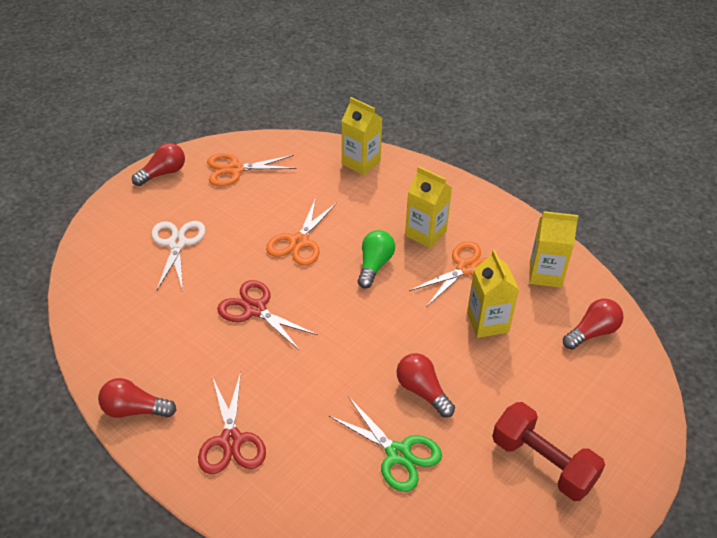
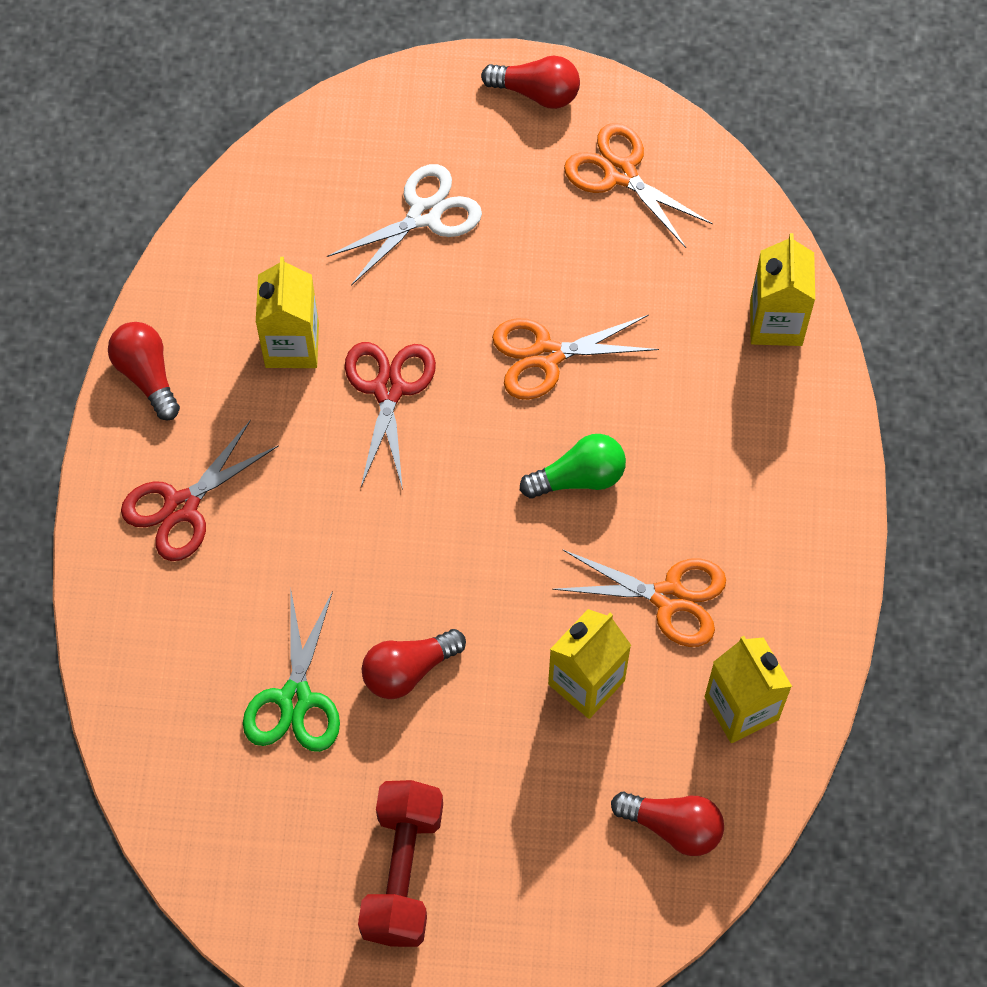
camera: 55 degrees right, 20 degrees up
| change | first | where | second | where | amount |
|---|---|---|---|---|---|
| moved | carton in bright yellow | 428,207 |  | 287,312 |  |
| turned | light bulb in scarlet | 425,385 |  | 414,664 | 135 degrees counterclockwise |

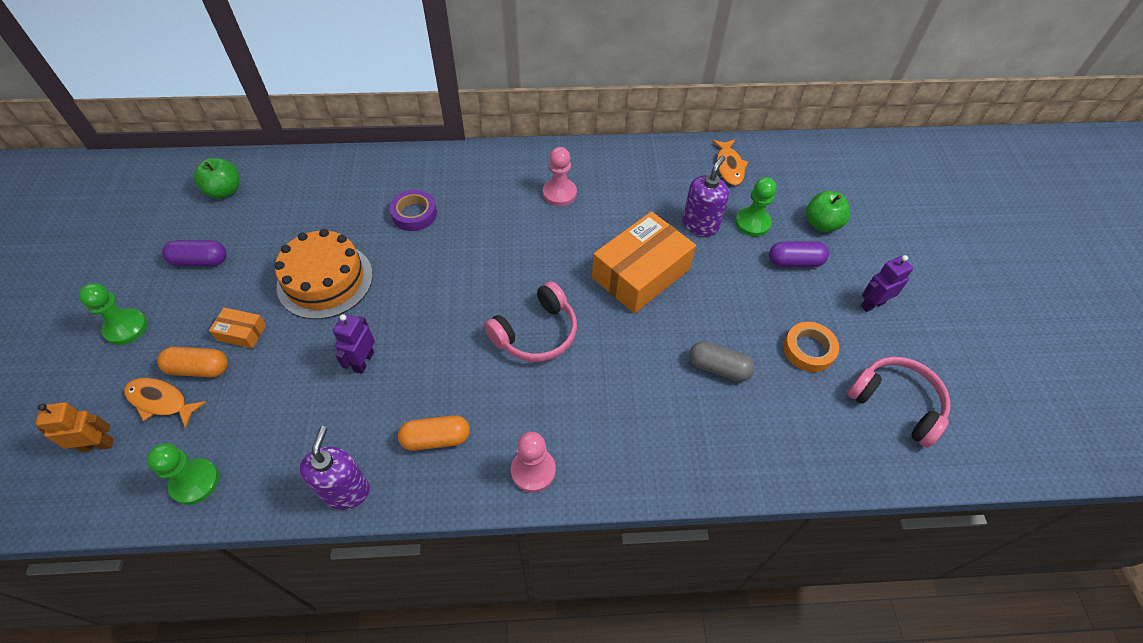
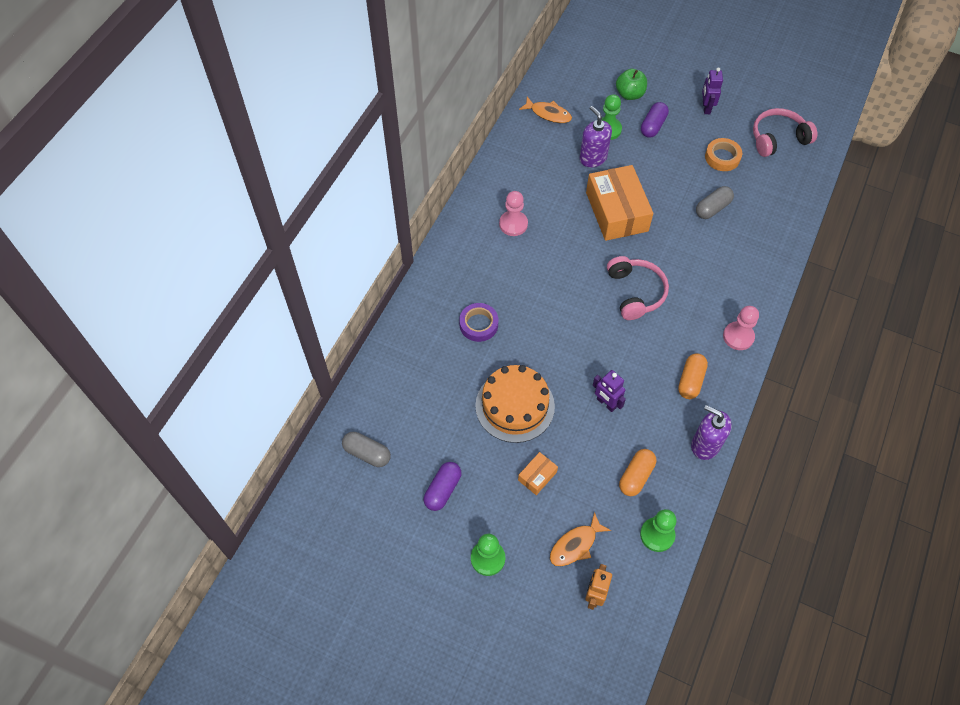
camera: 60 degrees left, 5 degrees up
| change | first | where | second | where | amount |
|---|---|---|---|---|---|
| moved | pill shape in orange-coloured | 192,362 |  | 637,472 |  |
| replaced | toy apple in leaf-green | 216,178 | pill shape in ash-grey | 366,449 |  |

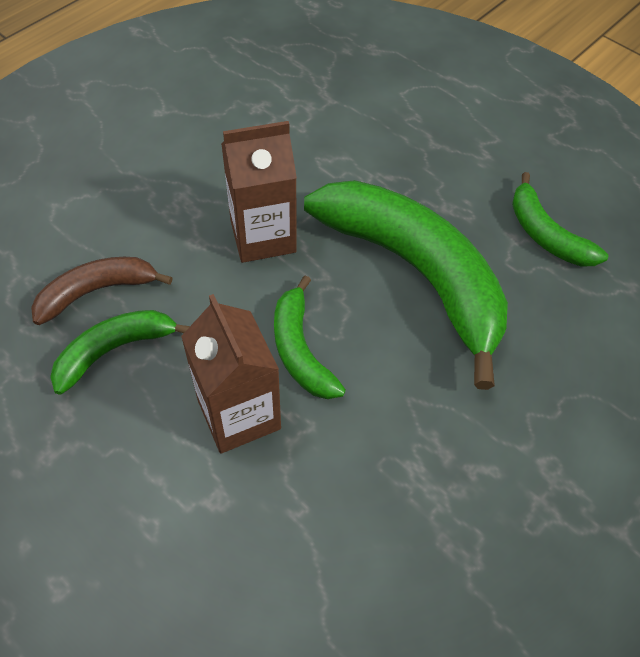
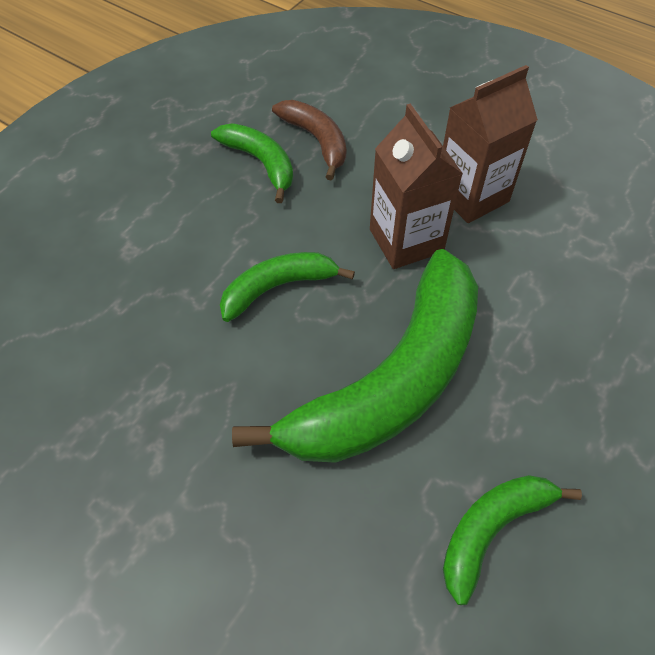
camera: 85 degrees right, 0 degrees up
| change | first | where | second | where | amount |
|---|---|---|---|---|---|
| moved | carton in dark brown | 231,373 |  | 490,144 |  |

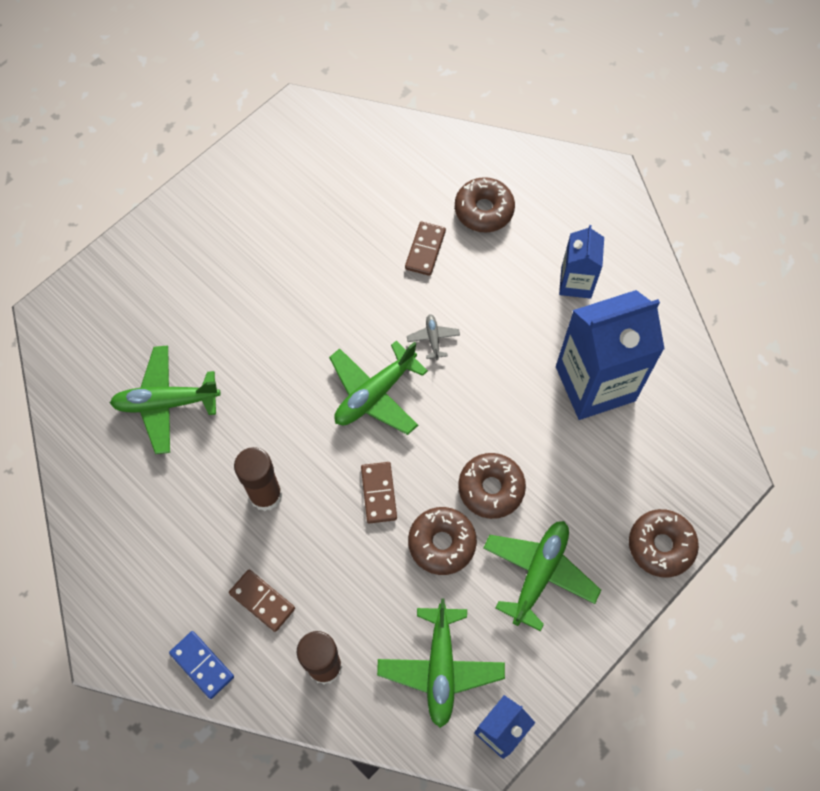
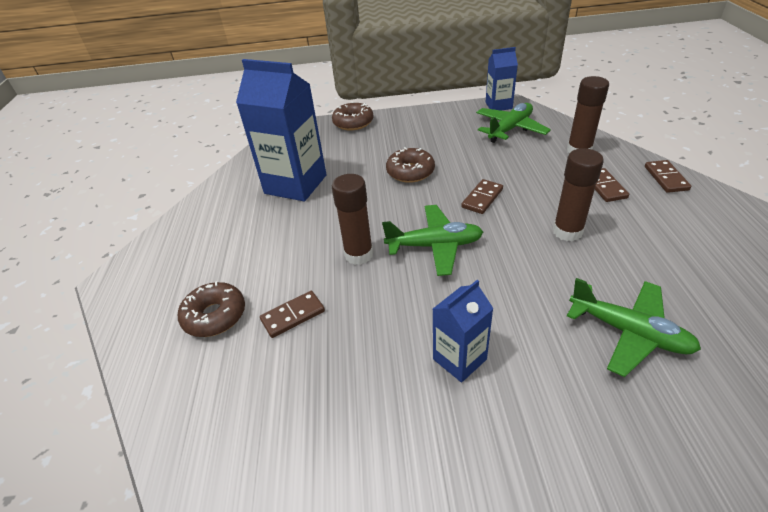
camera: 135 degrees left, 25 degrees down
| change | first | where | second | where | amount |
|---|---|---|---|---|---|
| removed | donut in dark brown | 442,541 |  |  |  |
| removed | plane in leaf-green | 542,576 |  |  |  |
| moved | carton in royal blue | 581,262 |  | 463,331 |  |
| replaced | plane in ash-grey | 433,337 | glue in dark brown | 352,219 |  |
| recoloured | domino tile in royal blue | 201,665 | domino tile in dark brown | 668,176 |  |

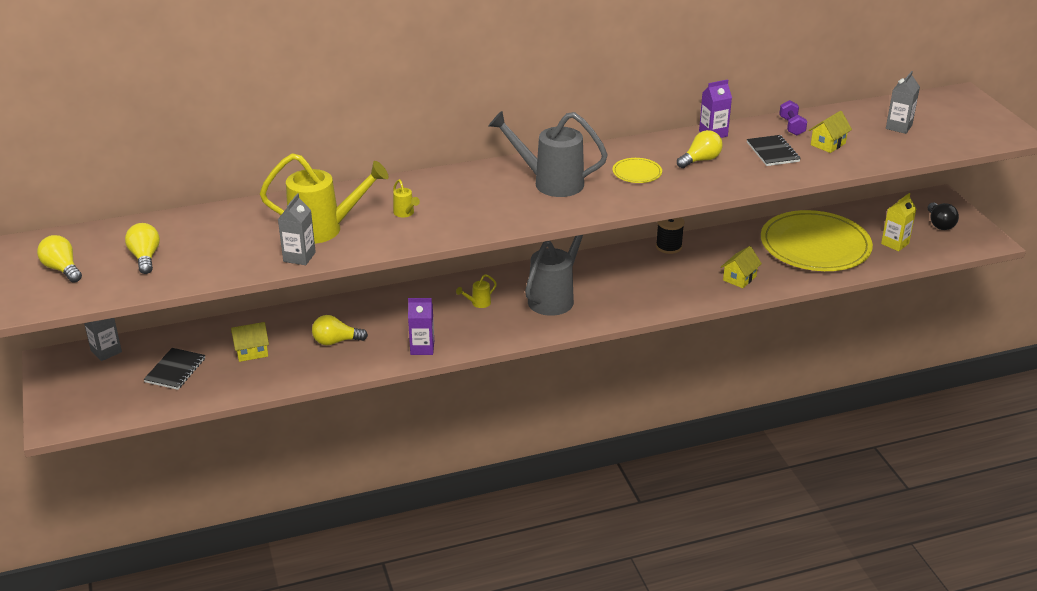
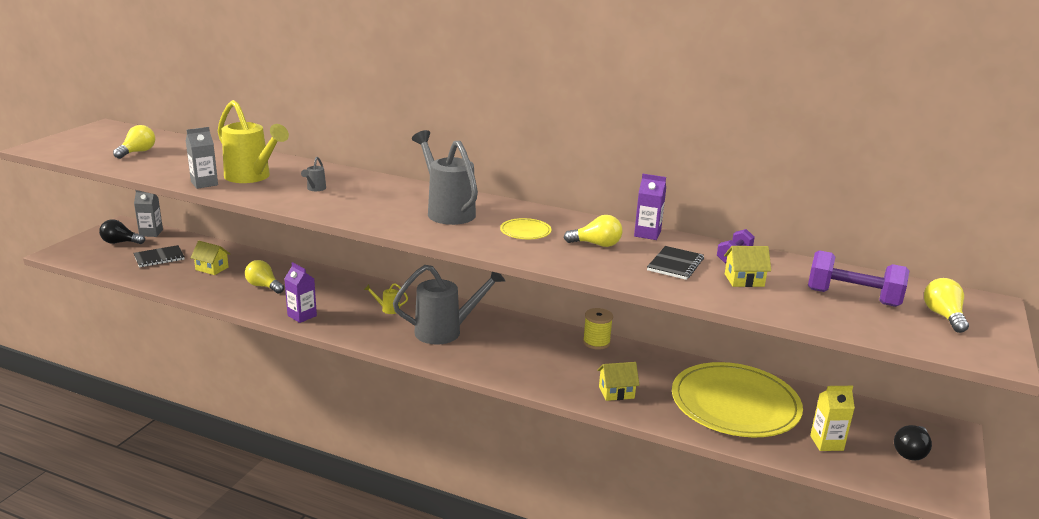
camera: 40 degrees right, 10 degrees down
| change | first | where | second | where | amount |
|---|---|---|---|---|---|
| added |  |  | light bulb in jet-black | 122,231 |  |
| moved | light bulb in bright yellow | 59,259 |  | 946,305 |  |
| replaced | carton in ash-grey | 903,102 | dumbbell in royal purple | 858,278 |  |
| recoloured | watering can in bright yellow | 406,198 | watering can in ash-grey | 313,174 |  |
| recoloured | bobbin in jet-black | 670,235 | bobbin in bright yellow | 598,329 |  |

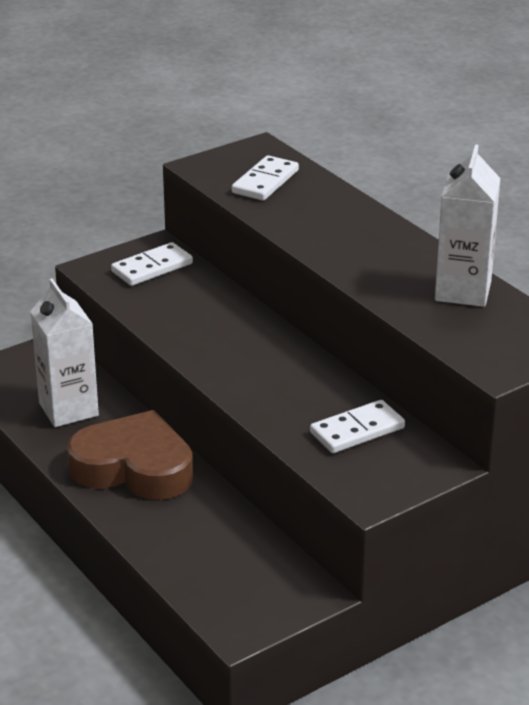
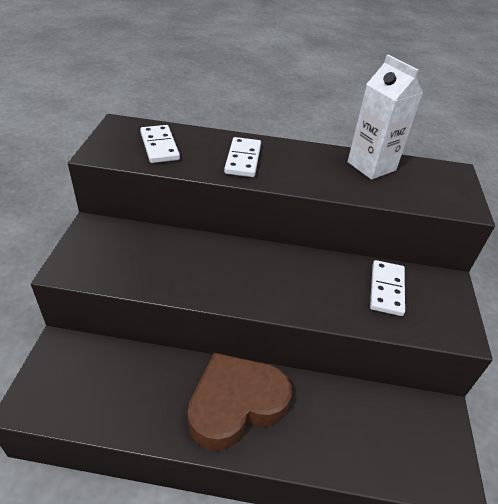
camera: 50 degrees left, 10 degrees up
| change | first | where | second | where | amount |
|---|---|---|---|---|---|
| removed | carton in pure white | 64,353 |  |  |  |
| moved | domino tile in pure white | 152,264 |  | 242,157 |  |

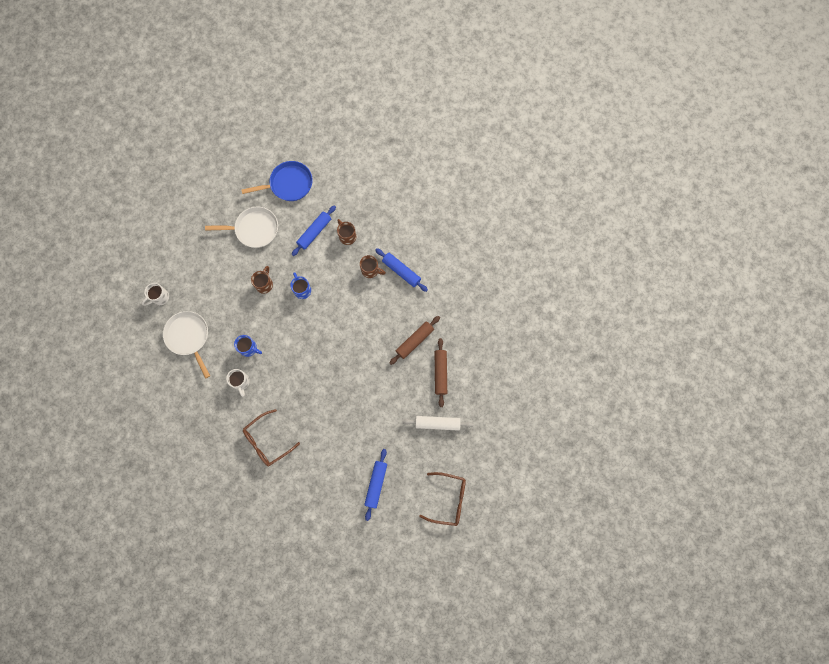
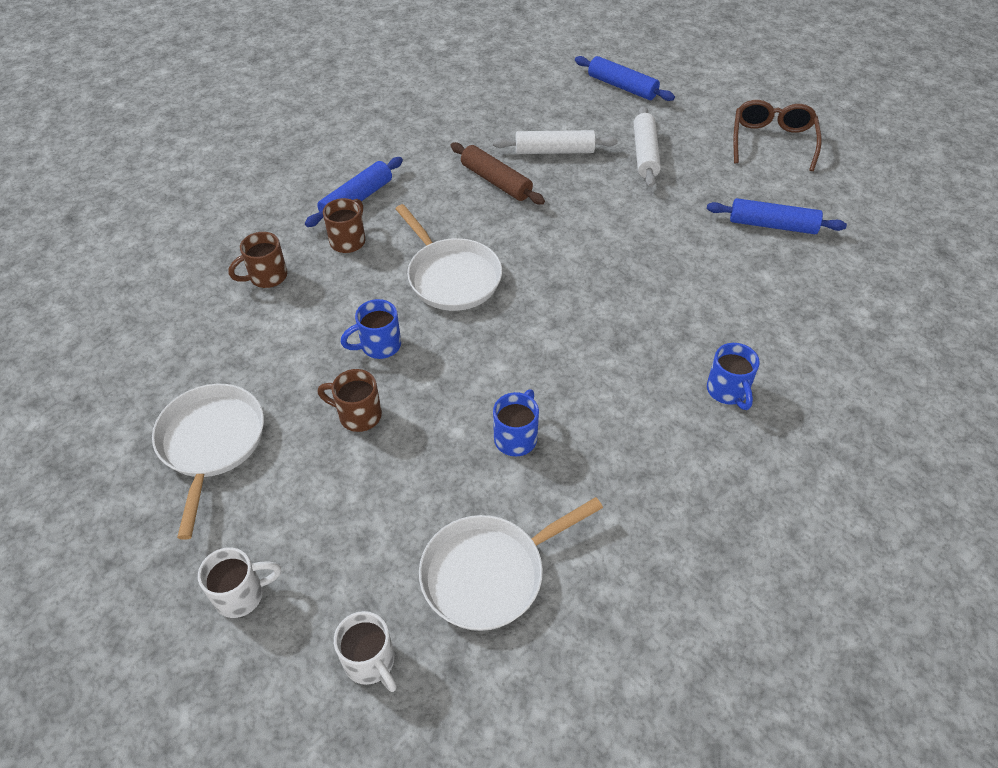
camera: 90 degrees left, 25 degrees down
| change | first | where | second | where | amount |
|---|---|---|---|---|---|
| removed | pan in royal blue | 277,181 |  |  |  |
| added |  |  | pan in pure white | 449,257 |  |
| moved | mug in pure white | 238,383 |  | 239,582 |  |
| moved | dough roller in royal blue | 314,230 |  | 625,78 |  |
| replaced | spectacles in dark brown | 271,437 | mug in royal blue | 733,376 |  |
| recoloured | dough roller in dark brown | 441,372 | dough roller in pure white | 555,142 |  |

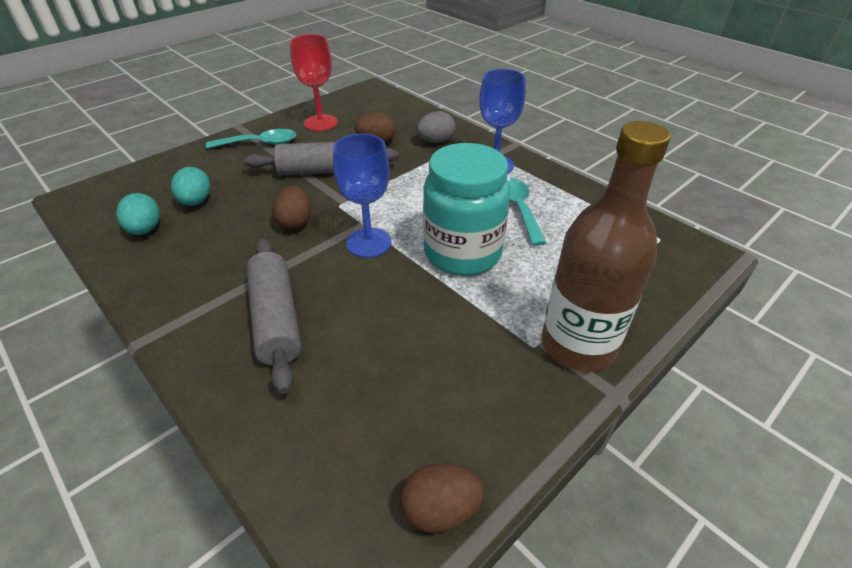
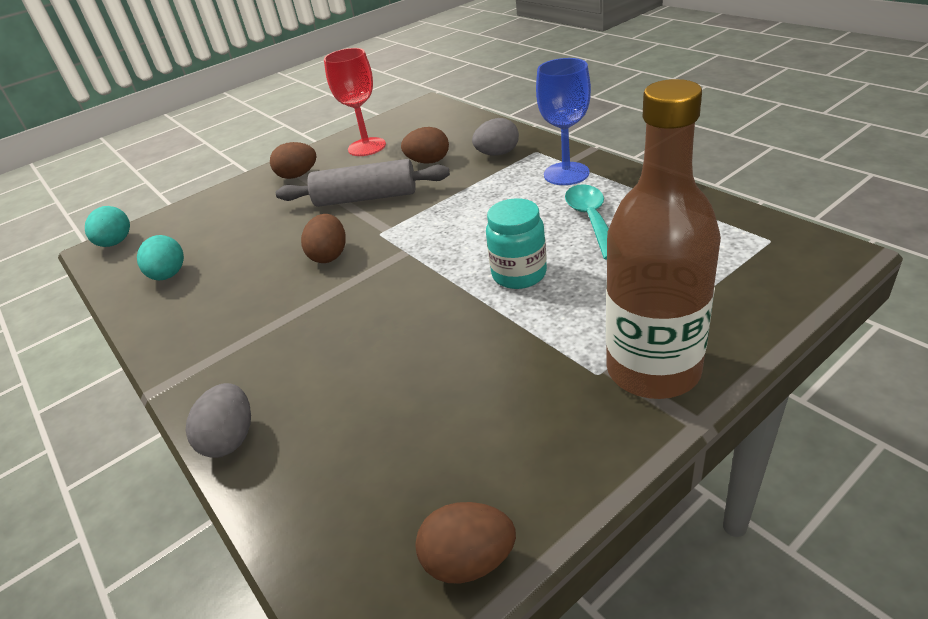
camera: 10 degrees right, 5 degrees down
| change | first | where | second | where | amount |
|---|---|---|---|---|---|
| removed | dough roller in ash-grey | 273,316 |  |  |  |
| removed | wine glass in royal blue | 362,196 |  |  |  |
| added |  |  | egg in ash-grey | 218,420 |  |
| moved | egg in aqua | 191,186 |  | 107,226 |  |
| replaced | teaspoon in aqua | 251,139 | egg in dark brown | 293,160 |  |
| resized | jar in aqua | 467,209 |  | 516,243 | x0.59 |

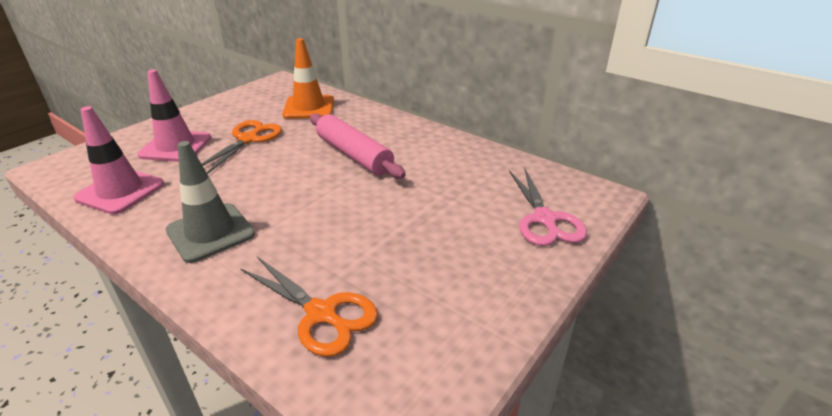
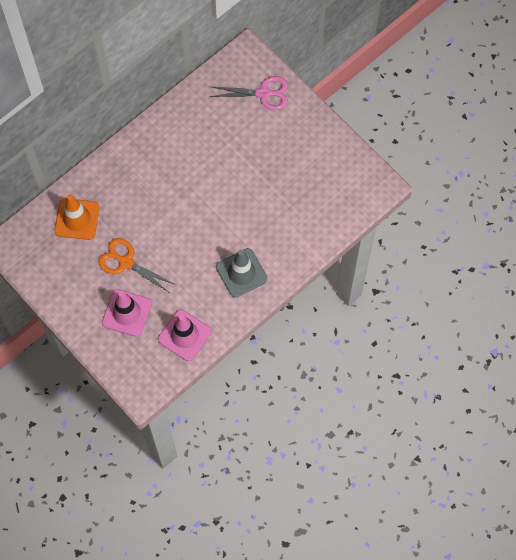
camera: 80 degrees left, 35 degrees up
| change | first | where | second | where | amount |
|---|---|---|---|---|---|
| removed | pair of scissors in orange-coloured | 309,307 |  |  |  |
| removed | dough roller in rose-pink | 358,146 |  |  |  |

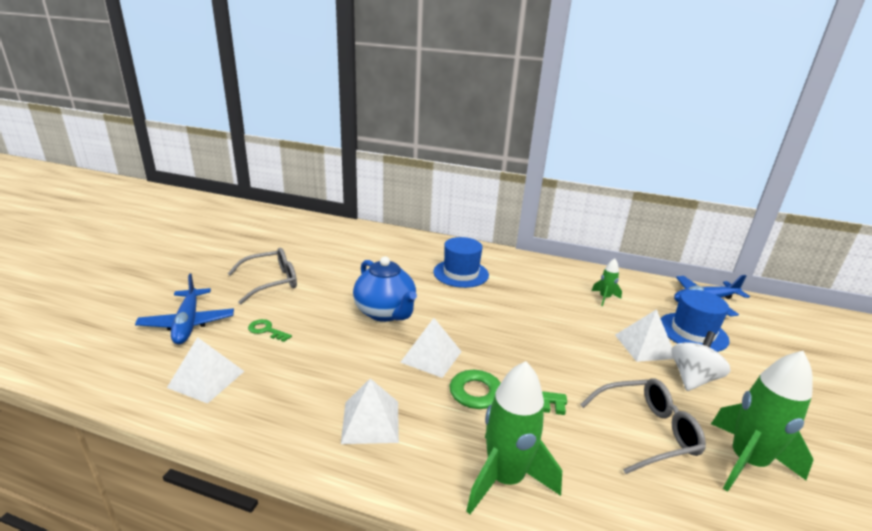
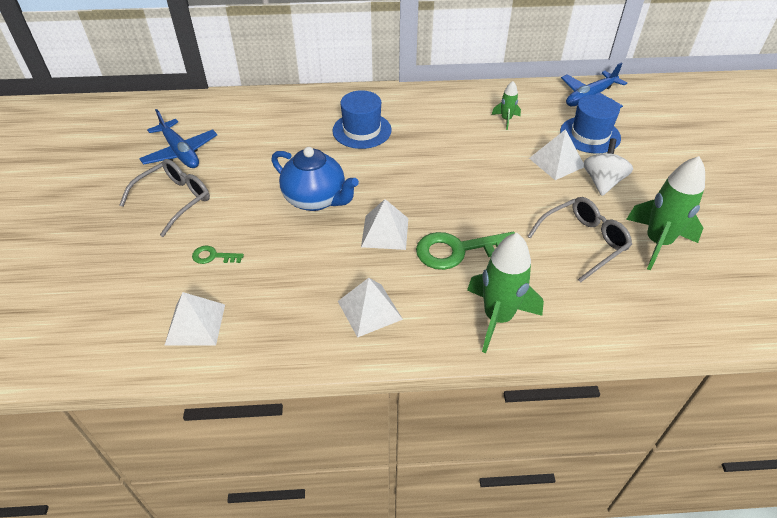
camera: 20 degrees left, 20 degrees up
| change | first | where | second | where | amount |
|---|---|---|---|---|---|
| moved | plane in royal blue | 184,308 |  | 178,138 |  |

